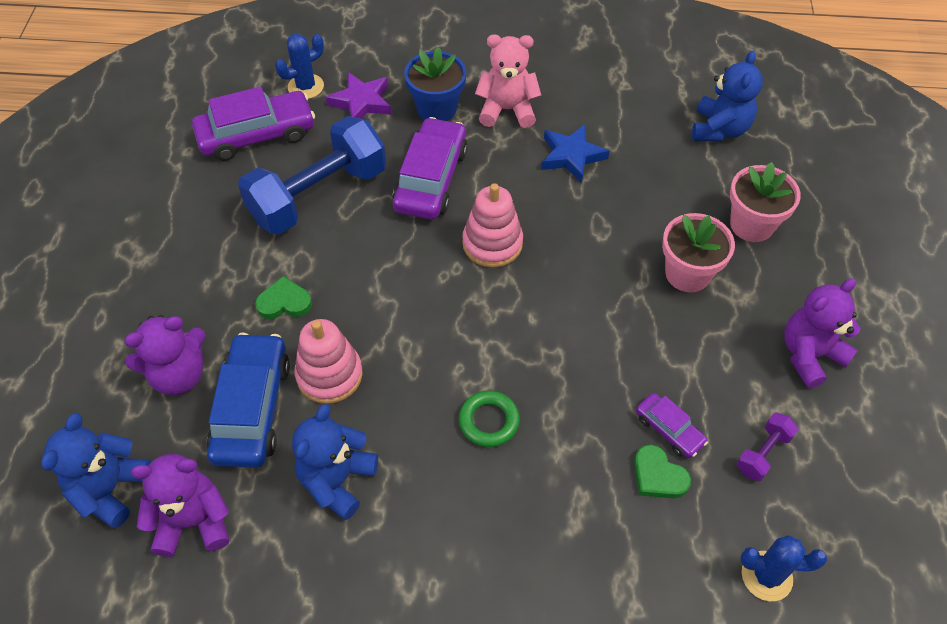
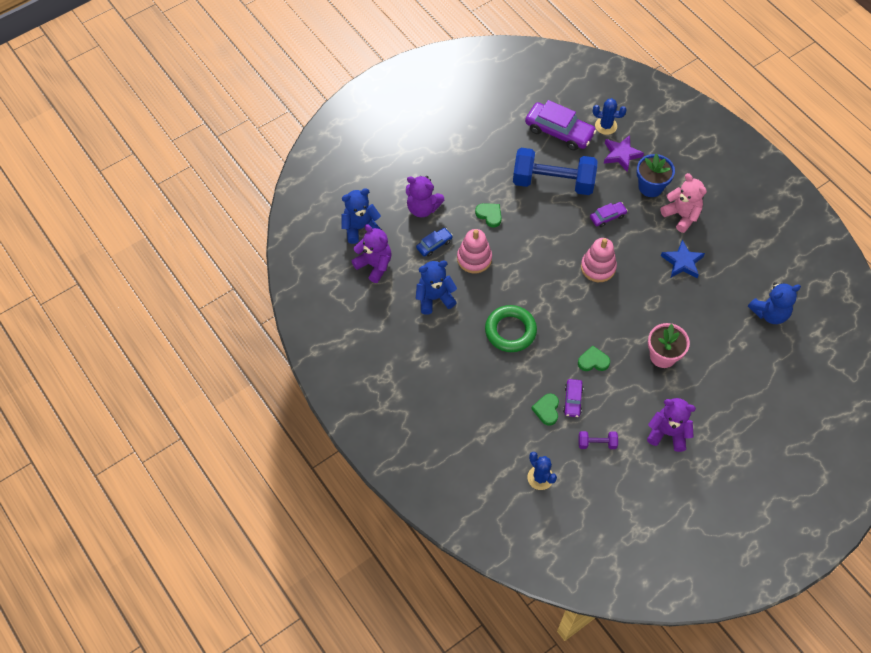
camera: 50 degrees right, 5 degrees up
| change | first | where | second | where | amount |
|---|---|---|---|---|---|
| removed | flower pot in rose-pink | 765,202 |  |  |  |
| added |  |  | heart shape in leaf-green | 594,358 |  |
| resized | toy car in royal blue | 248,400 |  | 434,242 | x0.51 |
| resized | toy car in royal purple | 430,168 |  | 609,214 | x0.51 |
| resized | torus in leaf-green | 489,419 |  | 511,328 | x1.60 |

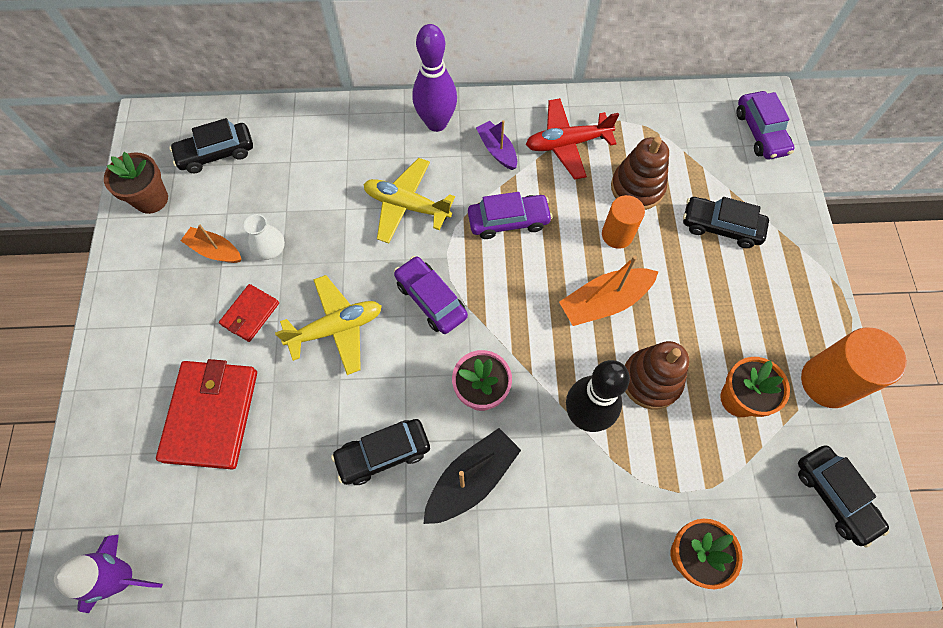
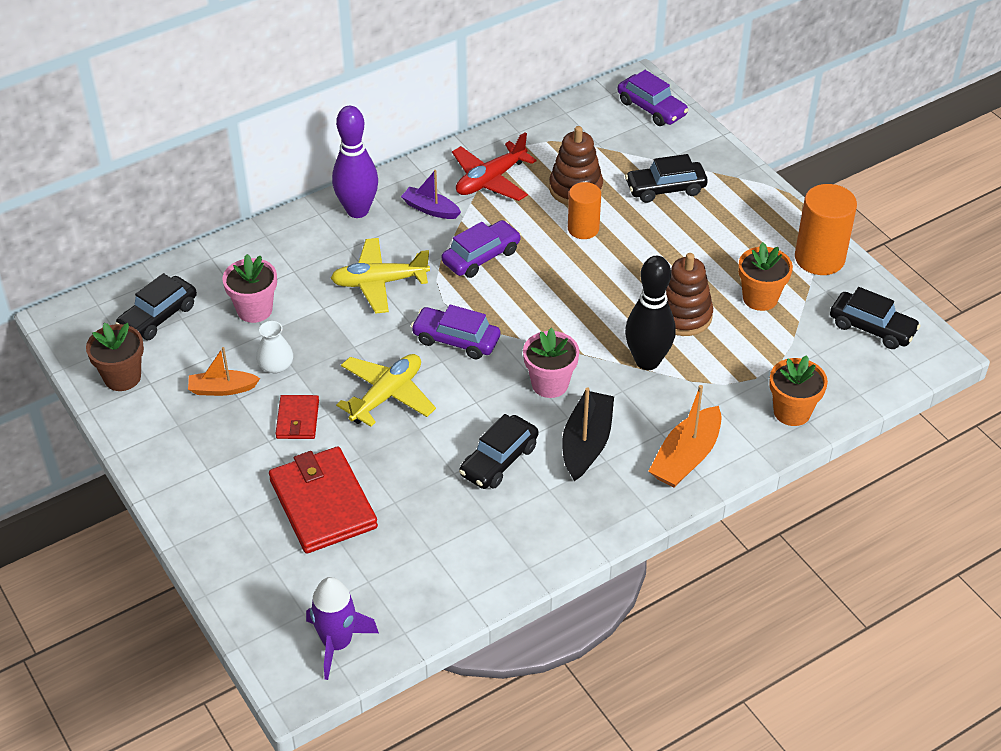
camera: 30 degrees left, 20 degrees down
| change | first | where | second | where | amount |
|---|---|---|---|---|---|
| added |  |  | flower pot in rose-pink | 249,288 |  |
| moved | sailboat in orange-coloured | 609,290 |  | 685,436 |  |

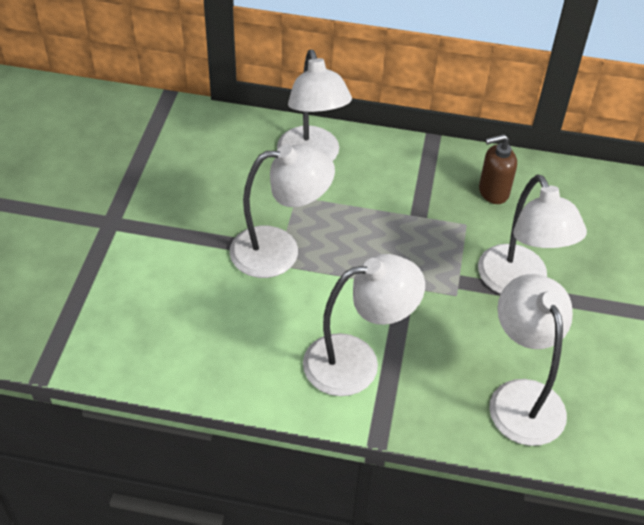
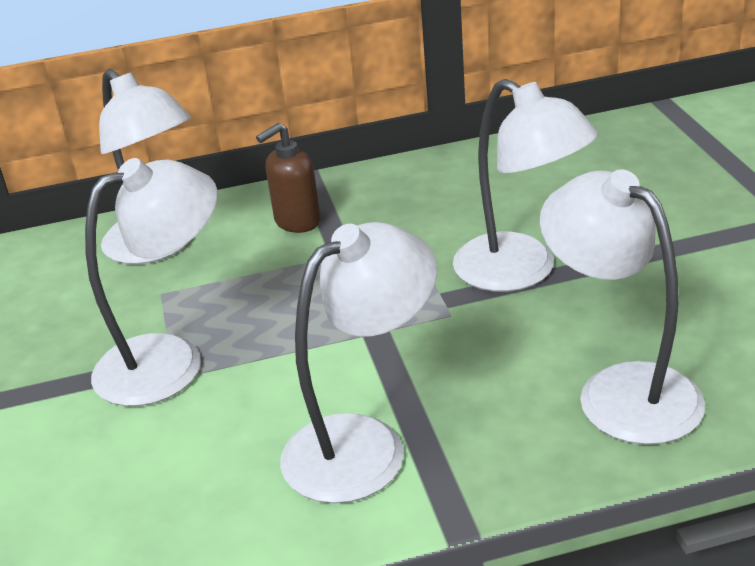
camera: 20 degrees left, 15 degrees down
| change | first | where | second | where | amount |
|---|---|---|---|---|---|
| moved | soap pump in dark brown | 498,169 |  | 288,178 |  |

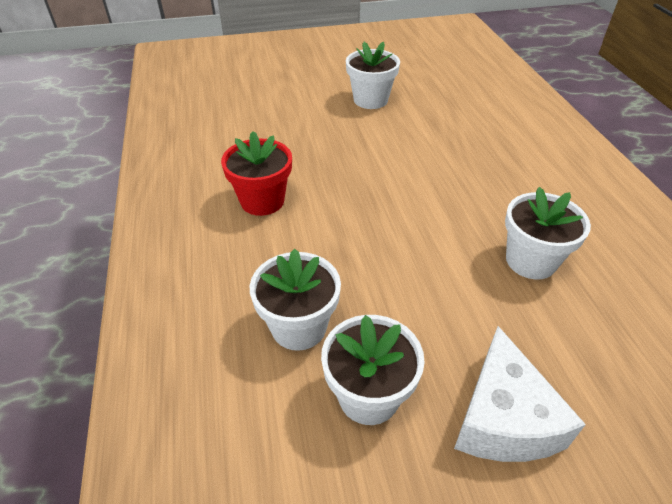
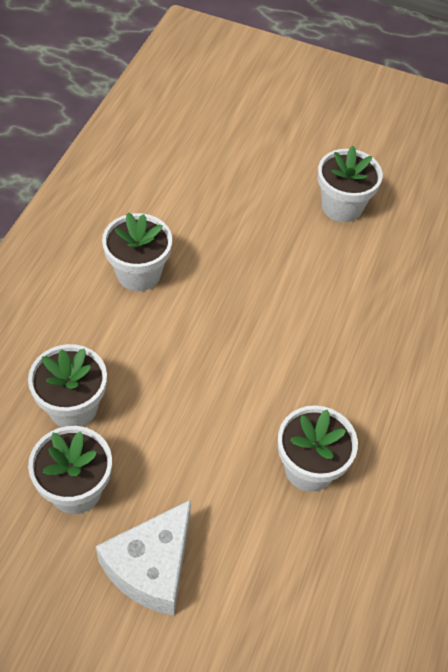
camera: 30 degrees right, 10 degrees up
| change | first | where | second | where | amount |
|---|---|---|---|---|---|
| recoloured | flower pot in scarlet | 256,173 | flower pot in pure white | 137,251 |  |

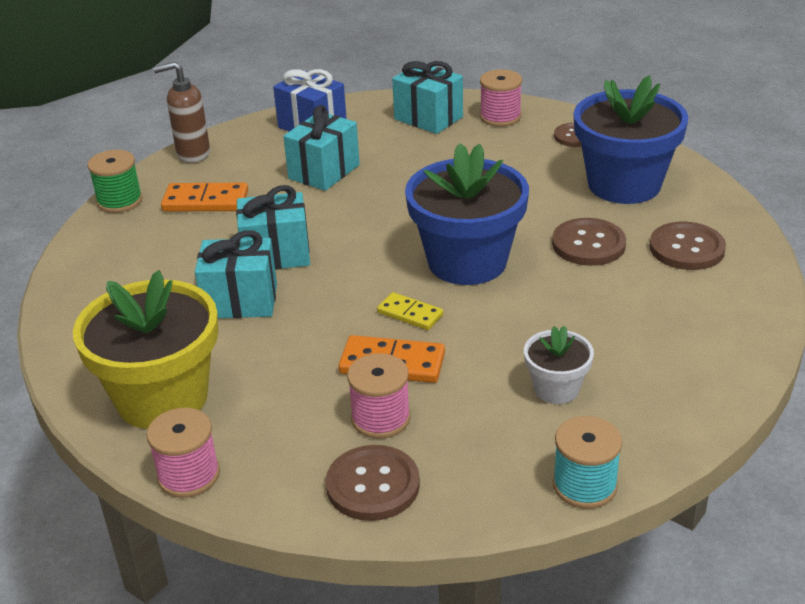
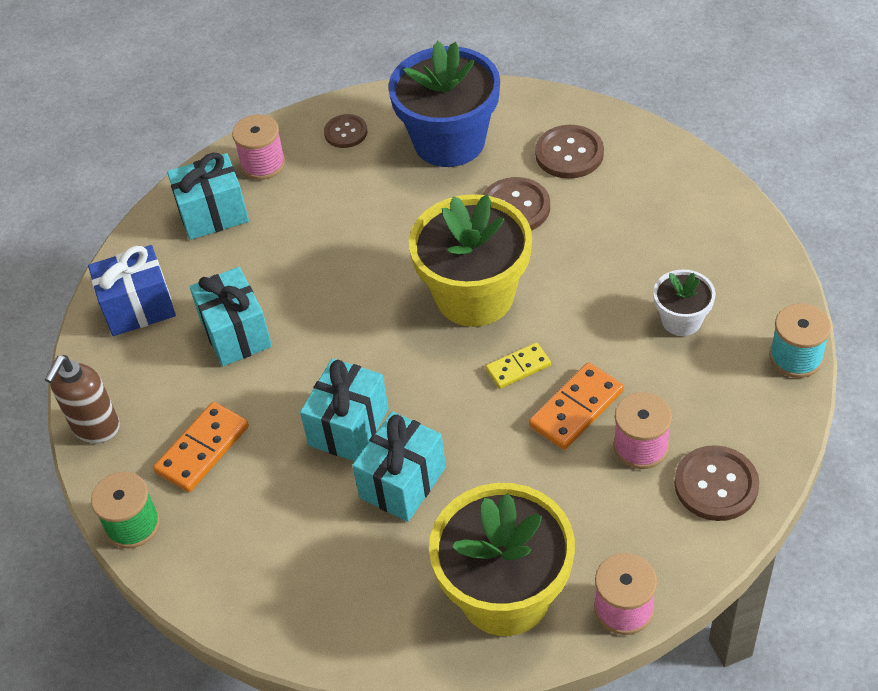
camera: 55 degrees left, 15 degrees up
| change | first | where | second | where | amount |
|---|---|---|---|---|---|
| recoloured | flower pot in royal blue | 467,214 | flower pot in bright yellow | 470,260 |  |

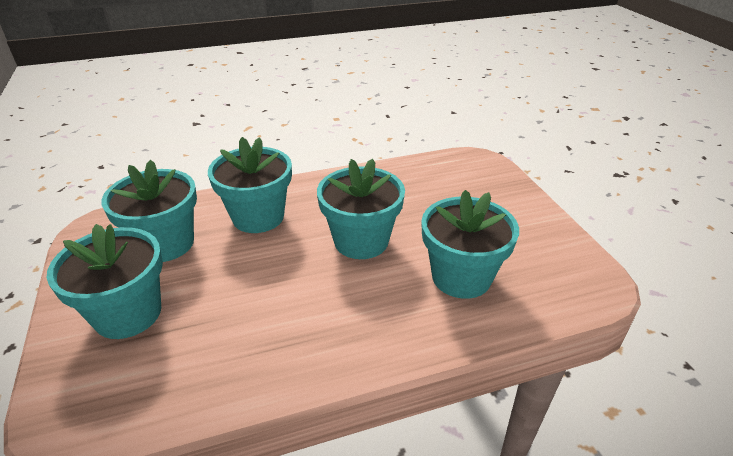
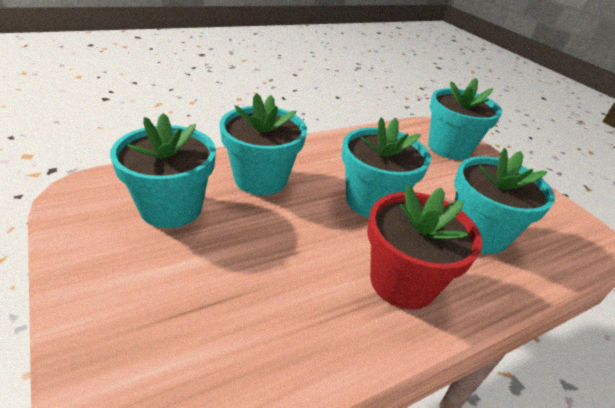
camera: 15 degrees left, 0 degrees up
| change | first | where | second | where | amount |
|---|---|---|---|---|---|
| added |  |  | flower pot in scarlet | 424,247 |  |
| moved | flower pot in aqua | 105,281 |  | 465,119 |  |

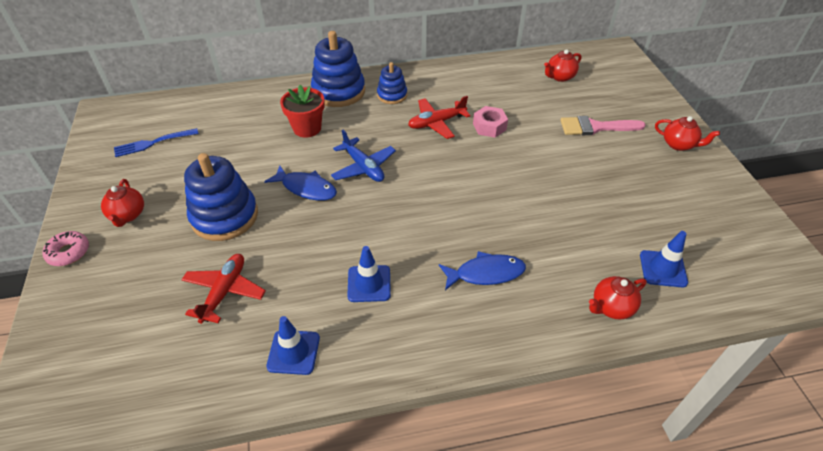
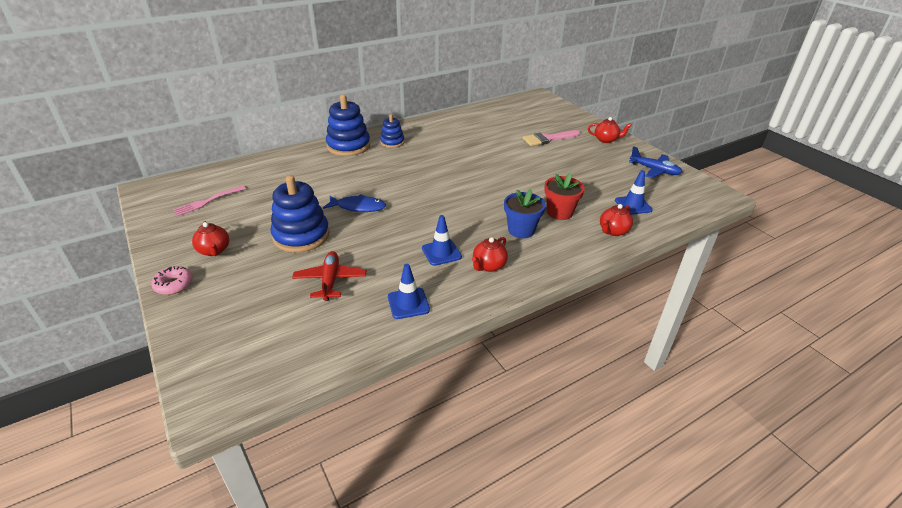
camera: 20 degrees left, 10 degrees down
| change | first | where | second | where | amount |
|---|---|---|---|---|---|
| removed | plane in scarlet | 439,117 |  |  |  |
| removed | hexagon nut in rose-pink | 490,122 |  |  |  |
| moved | flower pot in scarlet | 302,111 |  | 564,196 |  |
| moved | plane in royal blue | 363,156 |  | 655,162 |  |
| moved | china teapot in scarlet | 562,65 |  | 490,254 |  |
| replaced | fish figure in royal blue | 482,270 | flower pot in royal blue | 525,213 |  |
| recoloured | fork in royal blue | 156,142 | fork in rose-pink | 209,201 |  |

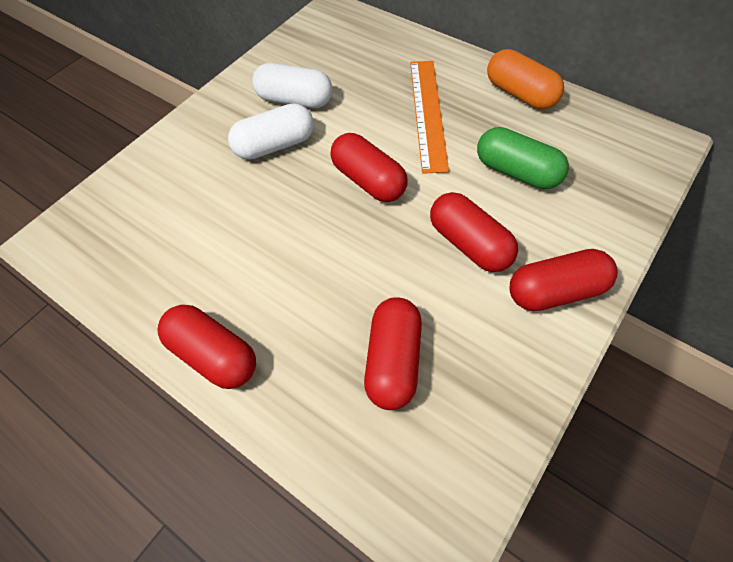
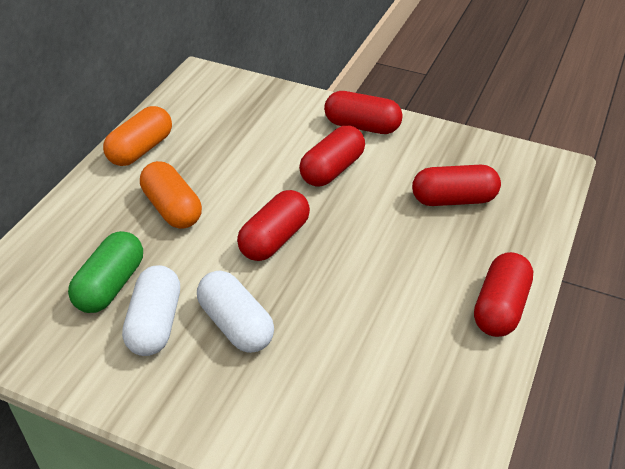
camera: 105 degrees left, 15 degrees down
| change | first | where | second | where | amount |
|---|---|---|---|---|---|
| moved | pill shape in leaf-green | 523,158 |  | 105,272 |  |
| replaced | straightedge in orange-coloured | 429,117 | pill shape in orange-coloured | 171,195 |  |
| turned | pill shape in scarlet | 564,280 |  | 363,112 | 45 degrees counterclockwise |

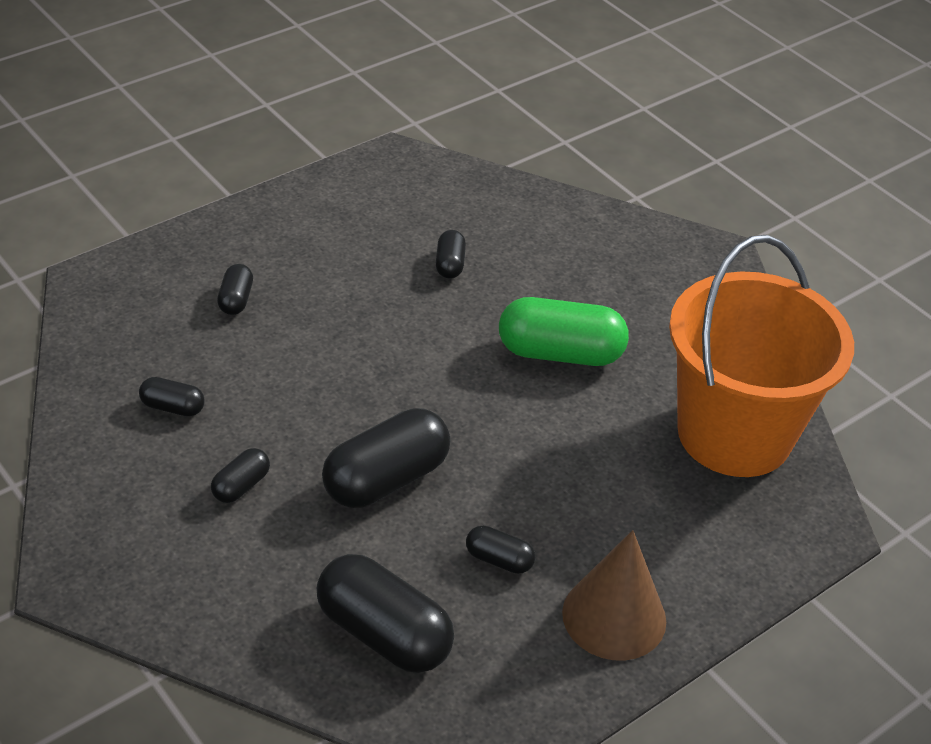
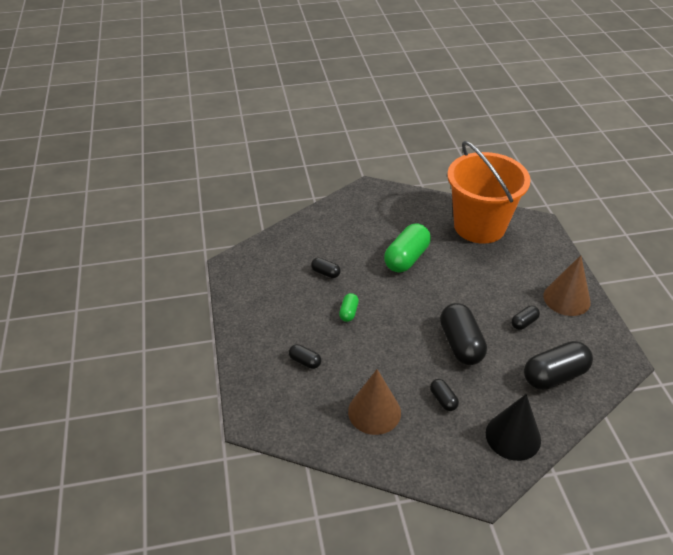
camera: 60 degrees left, 0 degrees up
| change | first | where | second | where | amount |
|---|---|---|---|---|---|
| added |  |  | pill shape in leaf-green | 349,307 |  |
| added |  |  | cone shape in jet-black | 513,427 |  |
| replaced | pill shape in jet-black | 172,396 | cone shape in dark brown | 374,402 |  |

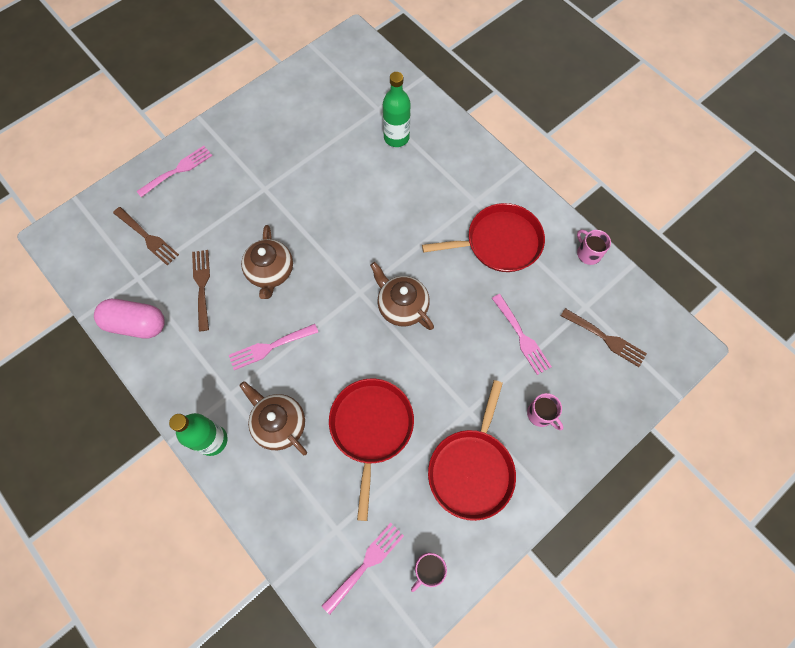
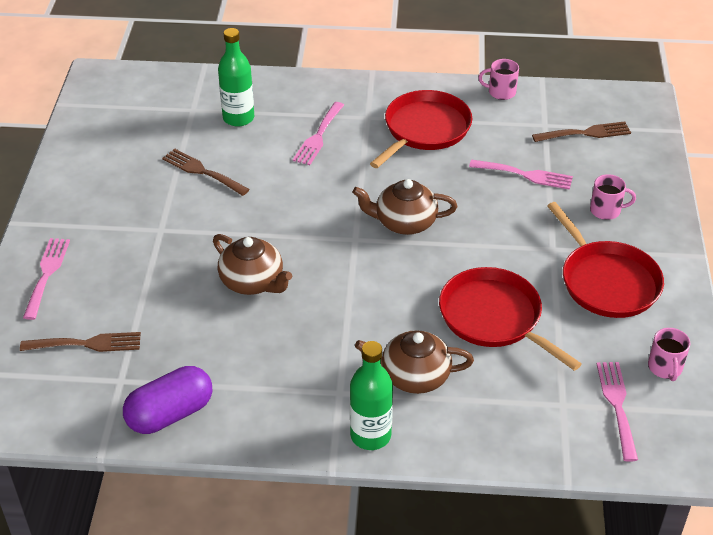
camera: 45 degrees left, 25 degrees down
| change | first | where | second | where | amount |
|---|---|---|---|---|---|
| moved | fork in dark brown | 201,290 |  | 206,172 |  |
| moved | fork in rose-pink | 273,347 |  | 318,133 |  |
| recoloured | pill shape in rose-pink | 129,319 | pill shape in royal purple | 167,400 |  |

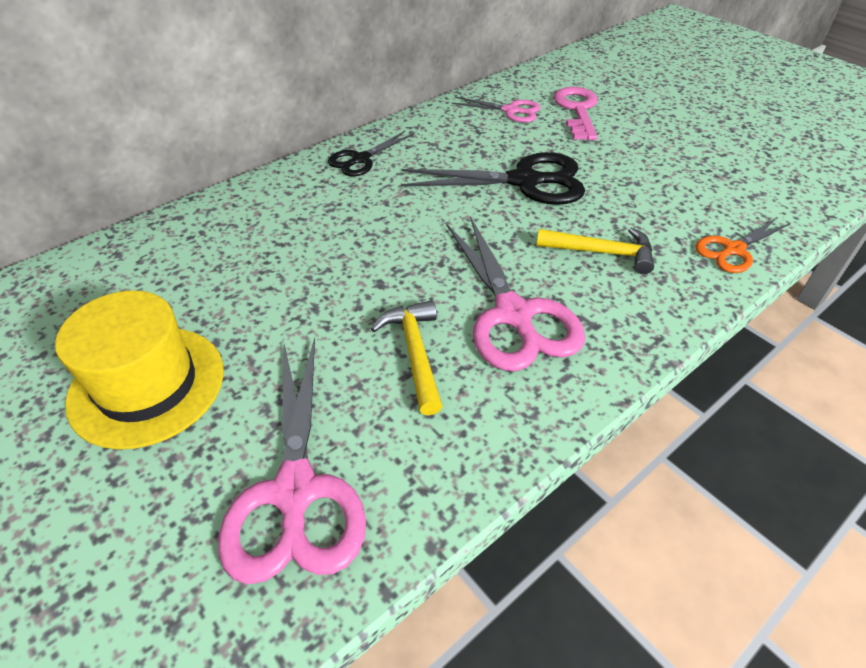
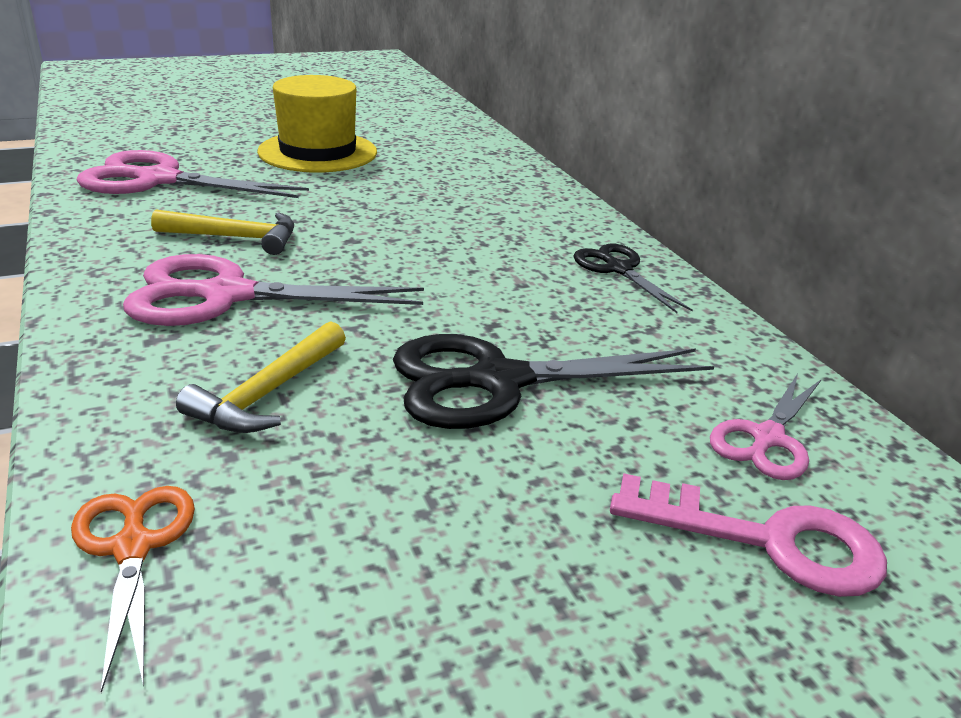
camera: 105 degrees right, 15 degrees down
| change | first | where | second | where | amount |
|---|---|---|---|---|---|
| turned | pair of scissors in jet-black | 493,178 |  | 554,381 | 60 degrees clockwise |

